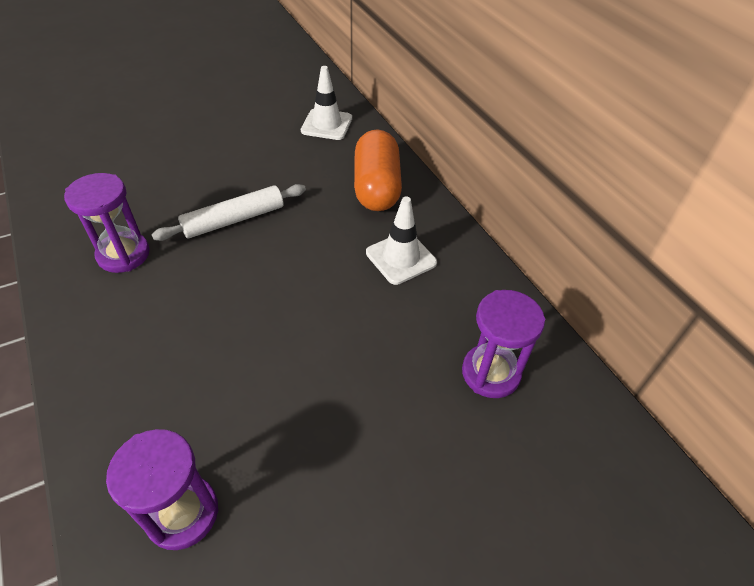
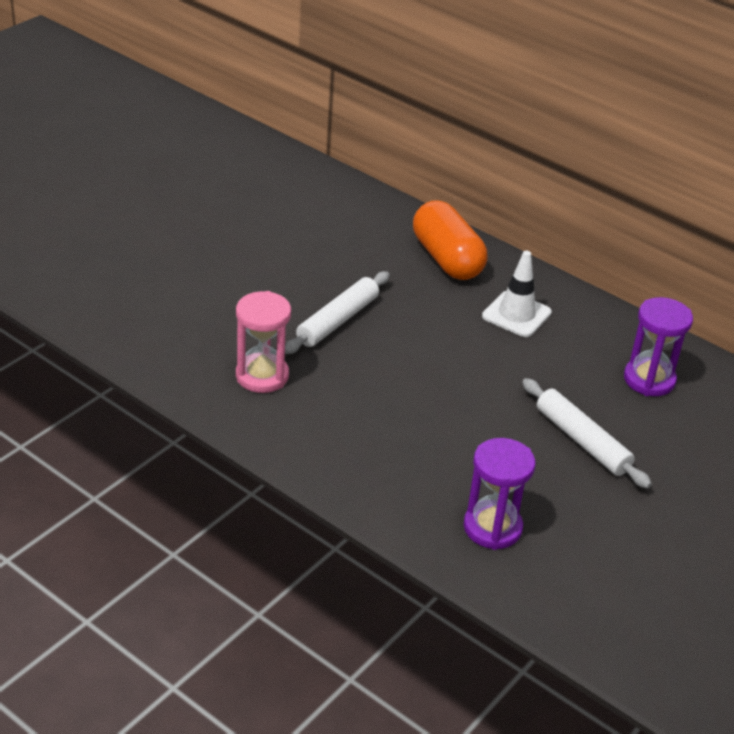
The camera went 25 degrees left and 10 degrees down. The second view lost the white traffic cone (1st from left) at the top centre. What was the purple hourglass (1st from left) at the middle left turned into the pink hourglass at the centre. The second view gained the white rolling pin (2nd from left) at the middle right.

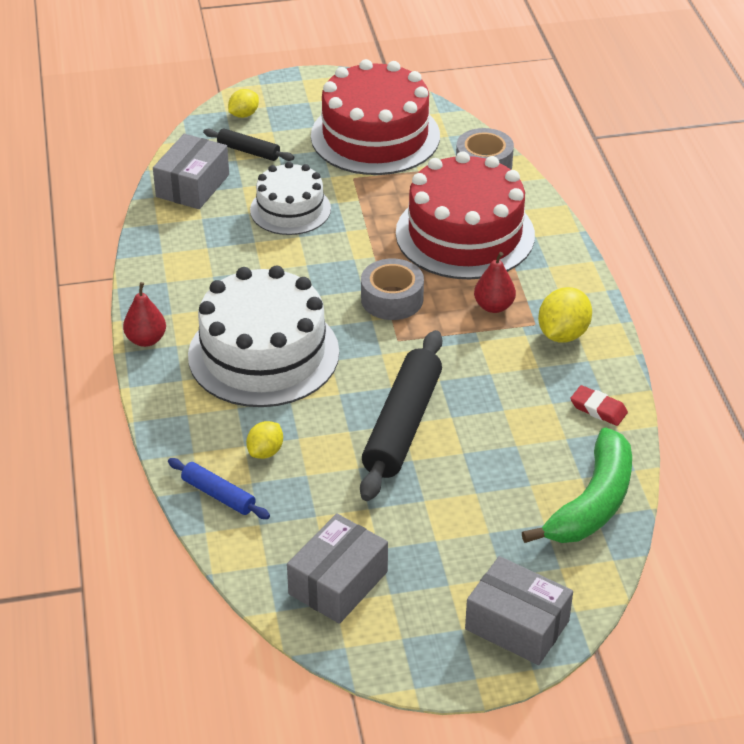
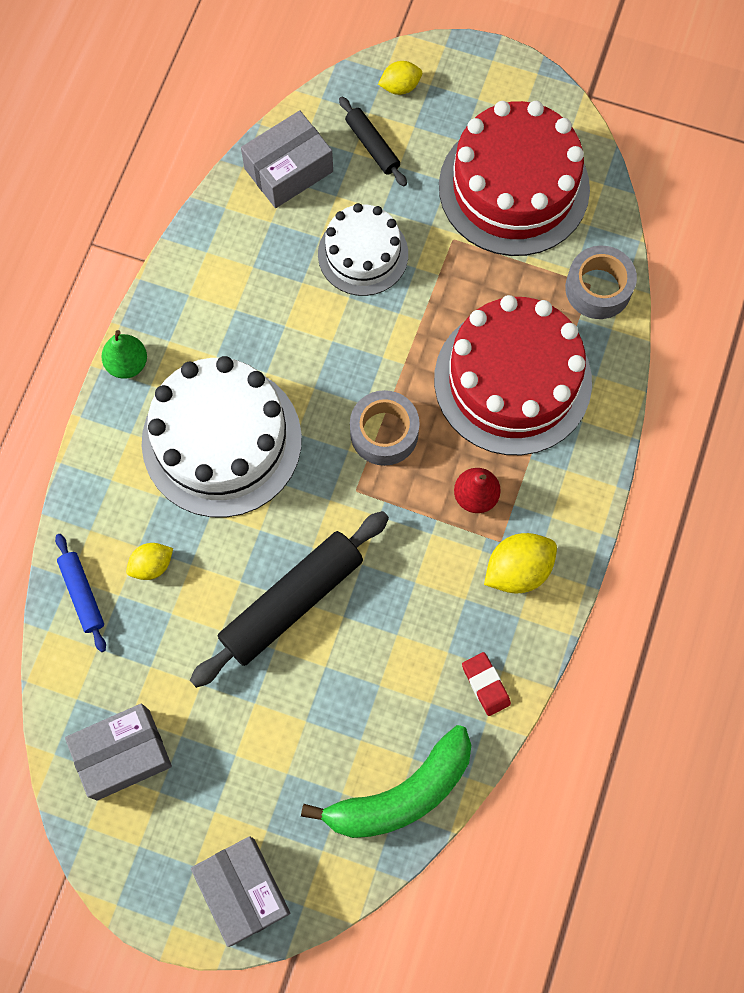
The camera went 30 degrees right and 30 degrees up. What was the red pear (1st from left) at the middle left turned into the green pear at the middle left.

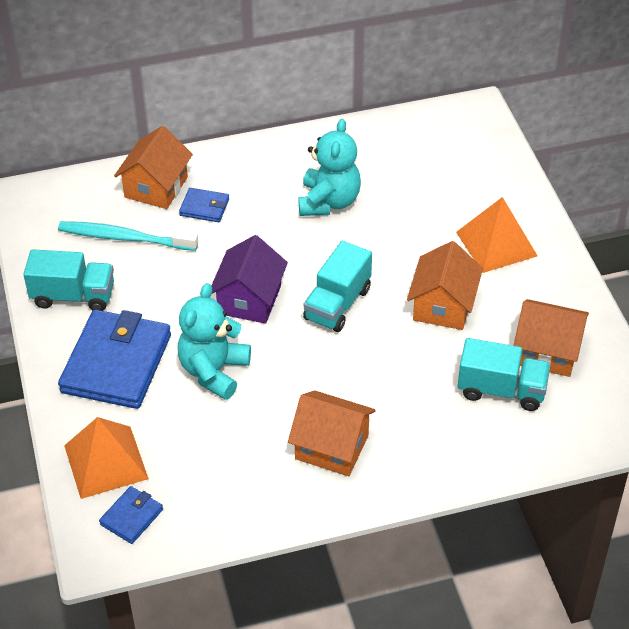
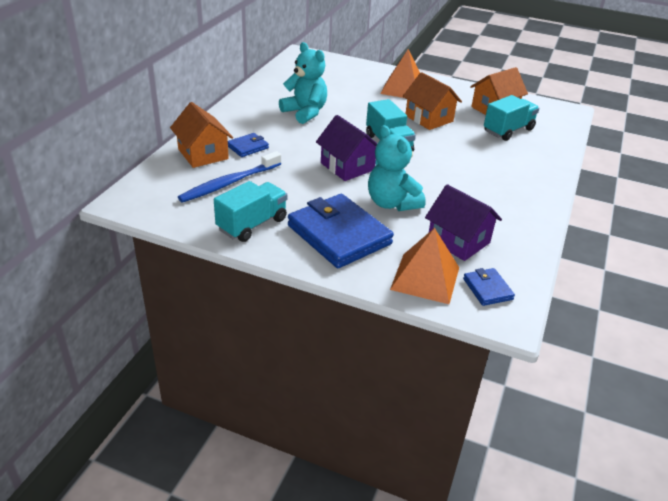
The camera went 55 degrees left and 10 degrees down. What was the turquoise toothbrush at the middle left turned into the blue toothbrush at the centre. The second view lost the orange house (2nd from left) at the bottom centre. The second view gained the purple house (2nd from left) at the middle right.

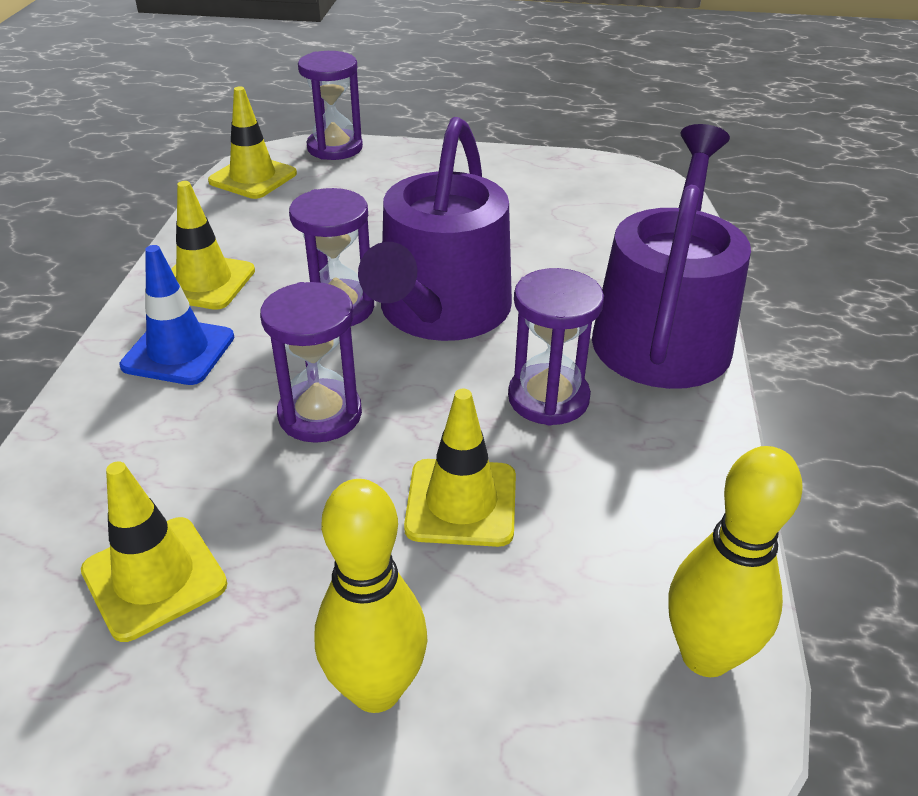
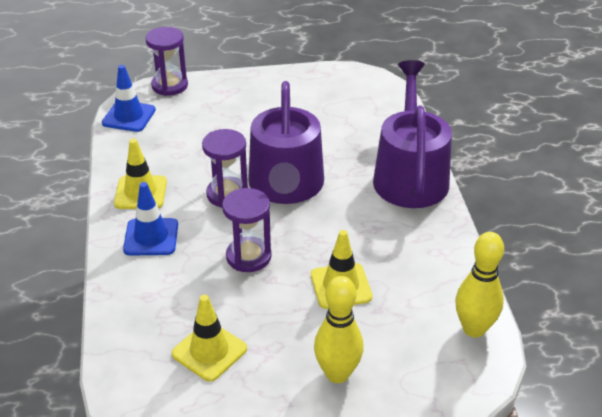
The camera went 15 degrees left and 0 degrees up. What was the yellow traffic cone (3rd from left) at the top left turned into the blue traffic cone (1st from left) at the top left. The second view lost the purple hourglass (4th from left) at the centre.

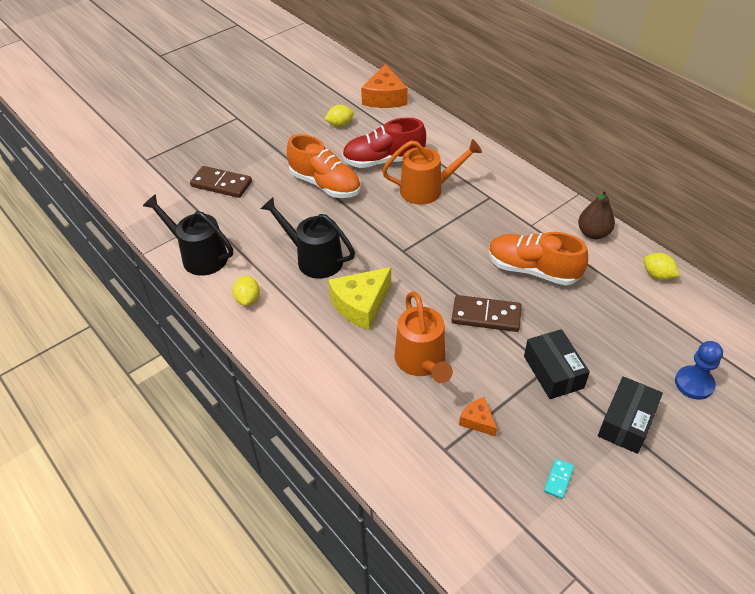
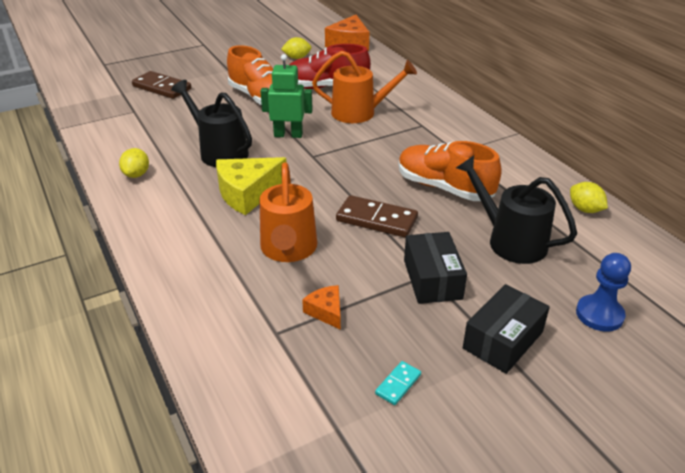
The camera went 10 degrees right and 10 degrees down. The second view lost the brown pear at the middle right. The black watering can (1st from left in the first image) ended up elsewhere, having gone from the middle left to the middle right. The second view gained the green robot at the top centre.

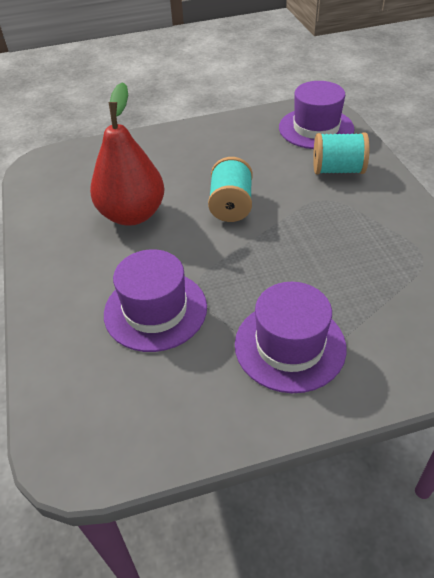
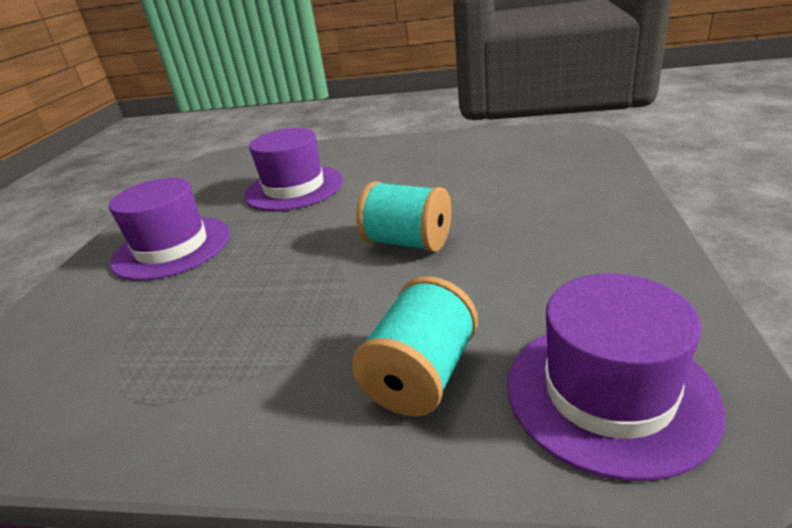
The camera went 115 degrees right and 15 degrees down. The second view lost the red pear at the top left.

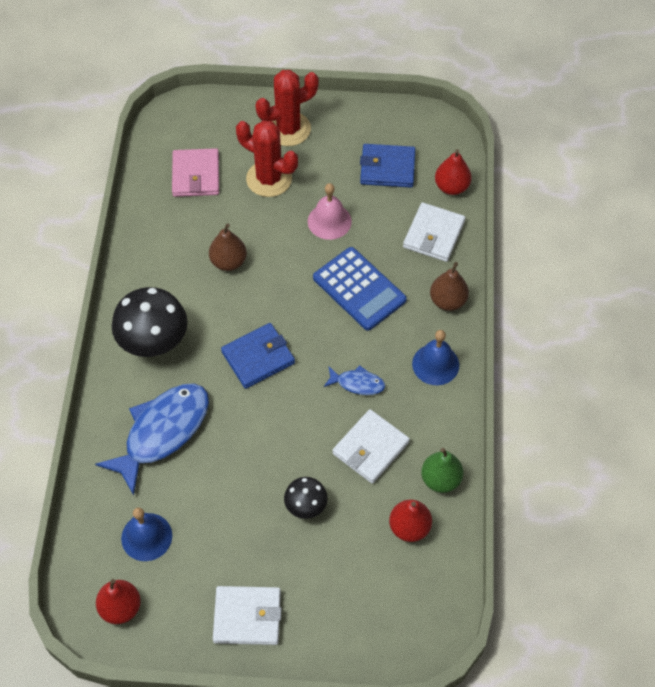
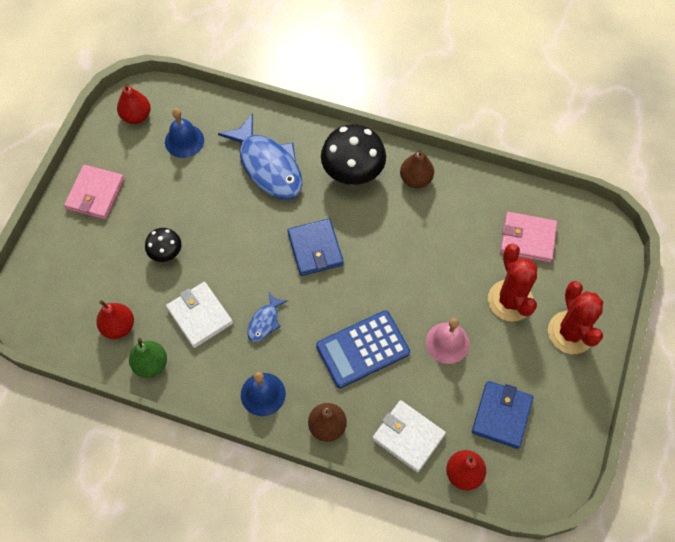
The camera went 105 degrees right and 5 degrees up. The red cactus (1st from left) at the top centre ended up facing another way, 60 degrees counterclockwise from before. The brown pear (1st from left in the first image) ended up elsewhere, having gone from the centre to the top centre. What was the white wallet (1st from left) at the bottom centre turned into the pink wallet (1st from left) at the middle left.

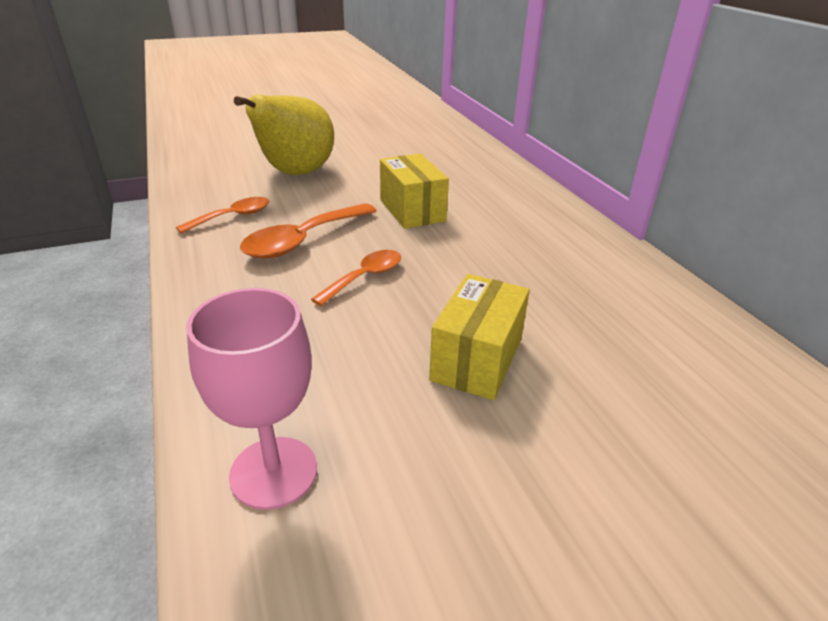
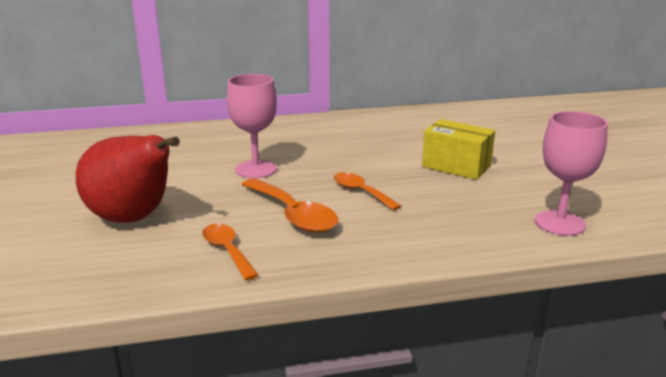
The camera went 80 degrees left and 10 degrees down. What was the yellow pear at the top centre turned into the red pear at the middle left. Where the yellow box (1st from left) stood at the top centre, the pink goblet (1st from left) came to stand at the centre.

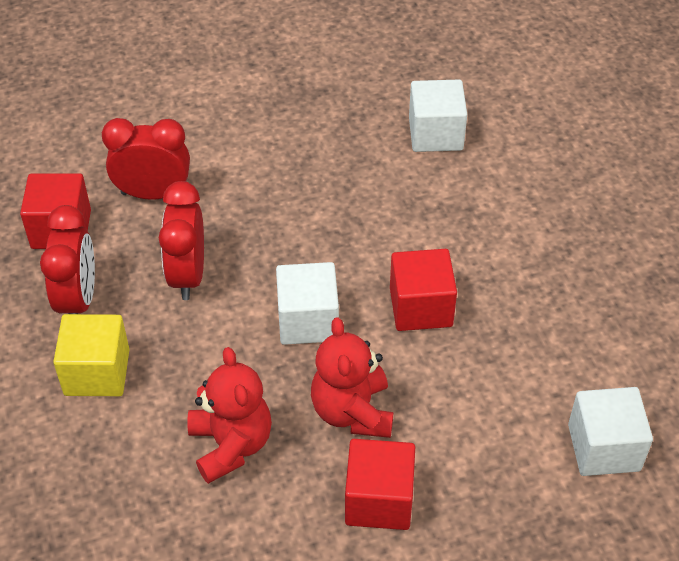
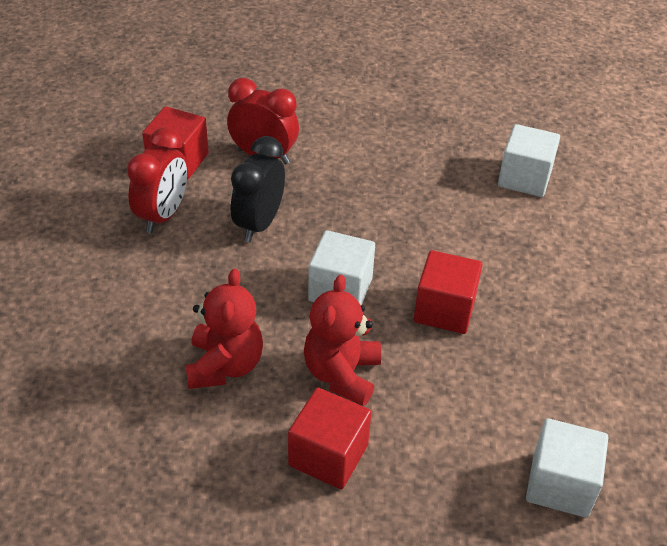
The camera went 20 degrees right and 5 degrees down. What was the red clock (3rd from left) at the middle left turned into the black clock at the centre. The second view lost the yellow cube at the middle left.

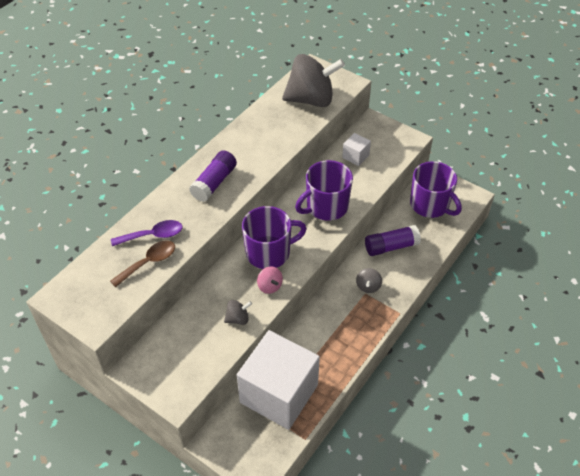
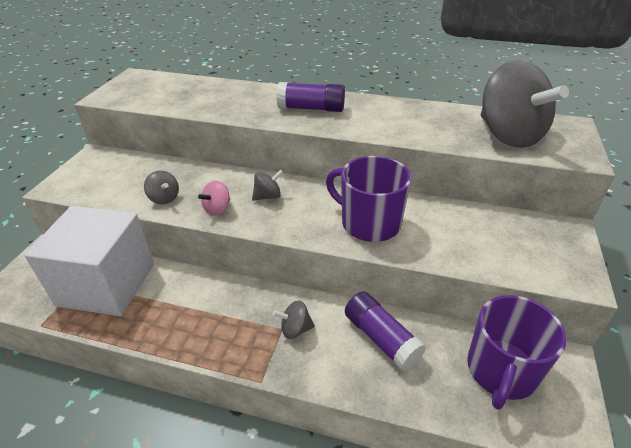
The camera went 70 degrees right and 10 degrees down. The second view lost the white cube (2nd from left) at the top centre. Where the purple mug (1st from left) stood at the centre, the grey spinning top (2nd from left) came to stand at the centre. The second view lost the purple spoon at the middle left. The second view lost the brown spoon at the middle left.

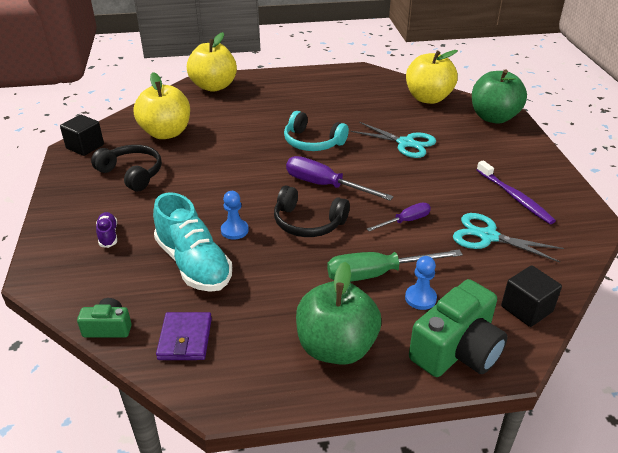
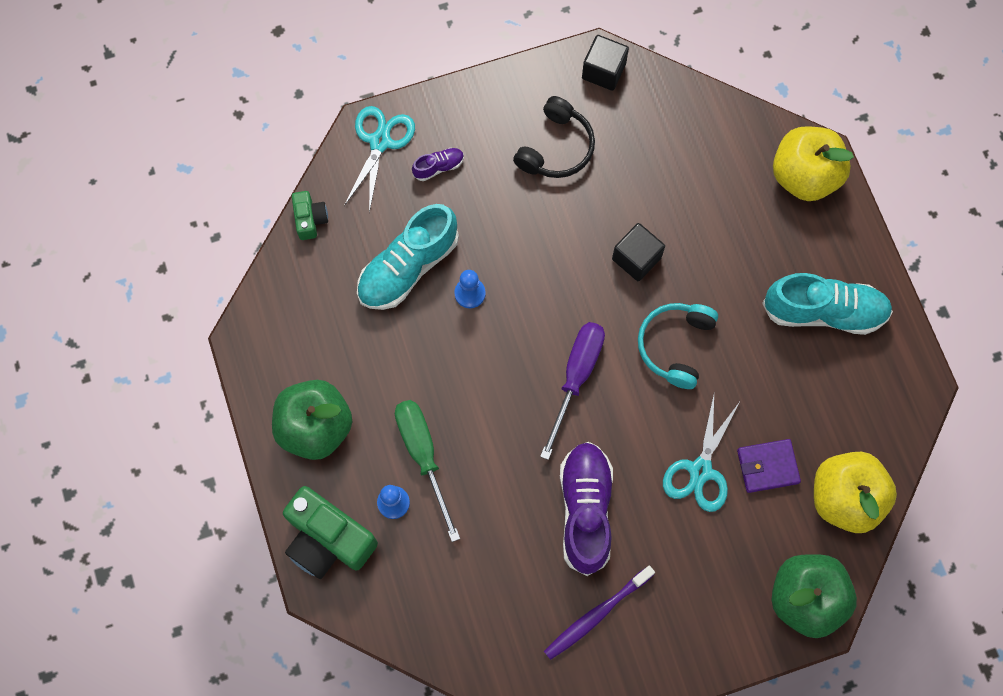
The camera went 80 degrees right and 35 degrees up. The second view lost the yellow apple (1st from left) at the top left. The second view lost the black headphones (2nd from left) at the centre. The second view lost the purple screwdriver (2nd from left) at the centre. The turquoise scissors (2nd from left in the first image) ended up elsewhere, having gone from the middle right to the top centre. The black cube (2nd from left) ended up elsewhere, having gone from the middle right to the centre. The purple wallet ended up elsewhere, having gone from the bottom left to the bottom right. The second view gained the turquoise shoe (2nd from left) at the middle right. The second view gained the purple shoe (2nd from left) at the bottom centre.

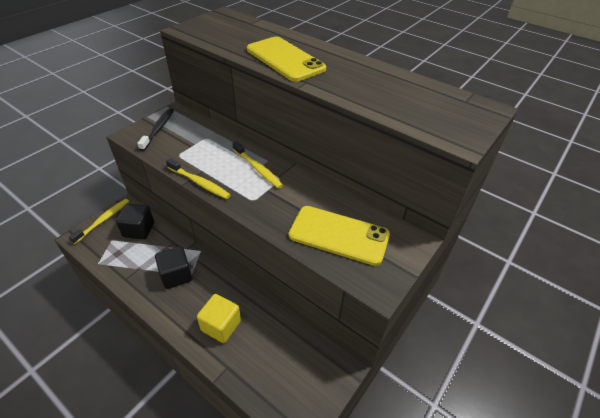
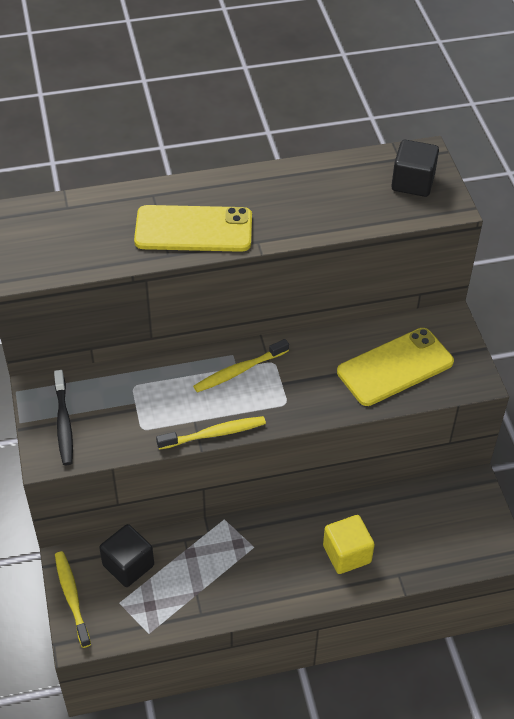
The camera went 50 degrees left and 5 degrees up. The black toothbrush at the top left ended up facing another way, 150 degrees counterclockwise from before. The yellow toothbrush (3rd from left) at the centre ended up facing another way, 150 degrees clockwise from before. The black cube (2nd from left) ended up elsewhere, having gone from the middle left to the top right.

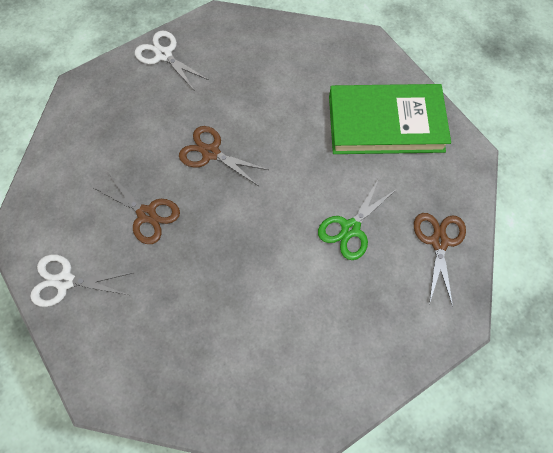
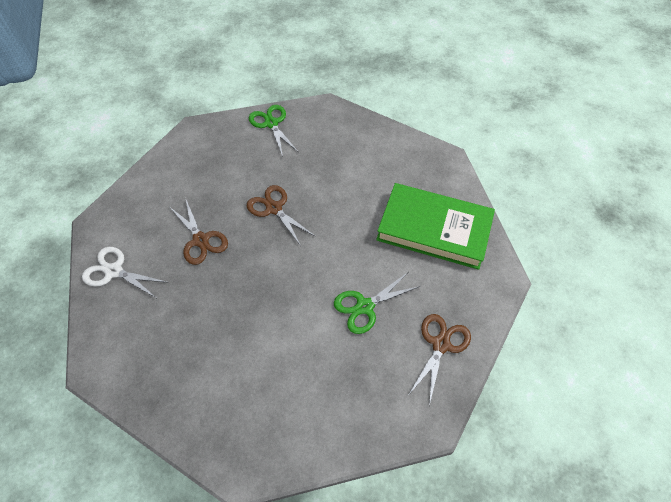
The camera went 20 degrees right and 10 degrees down. What was the white scissors (2nd from left) at the top left turned into the green scissors (1st from left) at the top centre.

